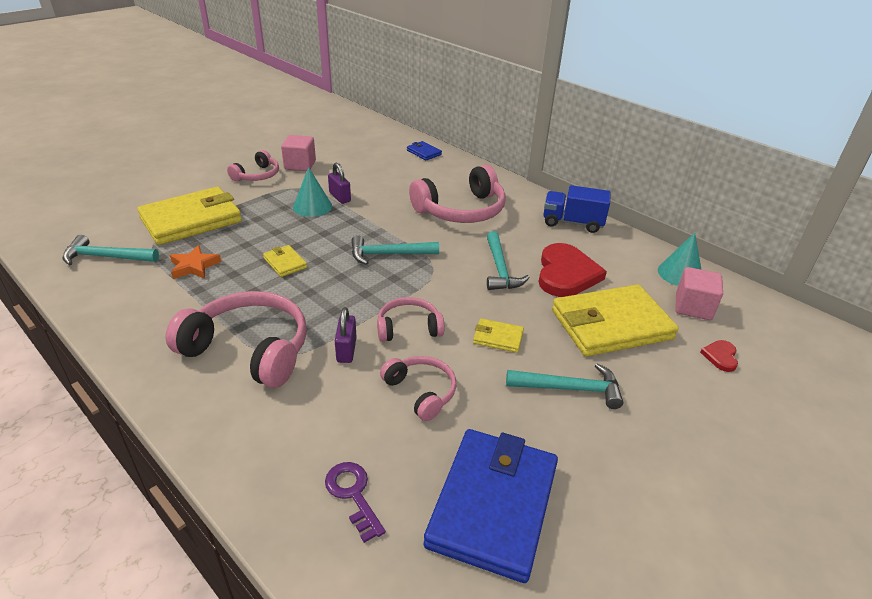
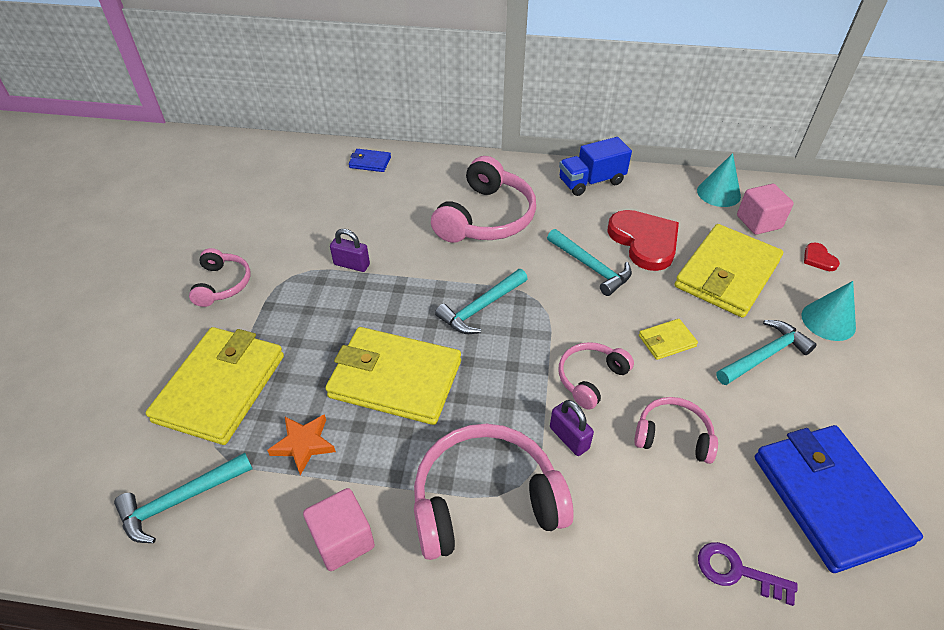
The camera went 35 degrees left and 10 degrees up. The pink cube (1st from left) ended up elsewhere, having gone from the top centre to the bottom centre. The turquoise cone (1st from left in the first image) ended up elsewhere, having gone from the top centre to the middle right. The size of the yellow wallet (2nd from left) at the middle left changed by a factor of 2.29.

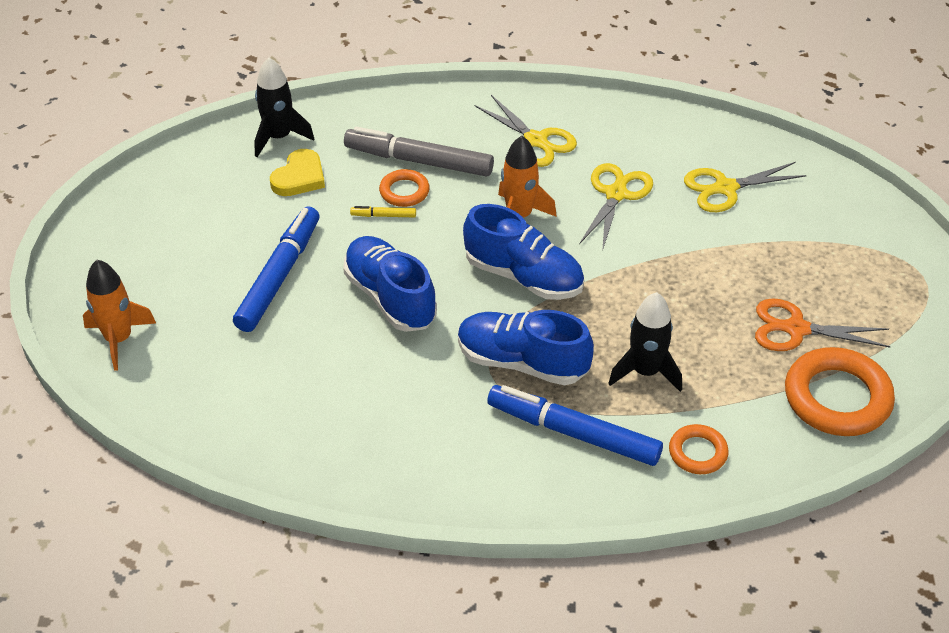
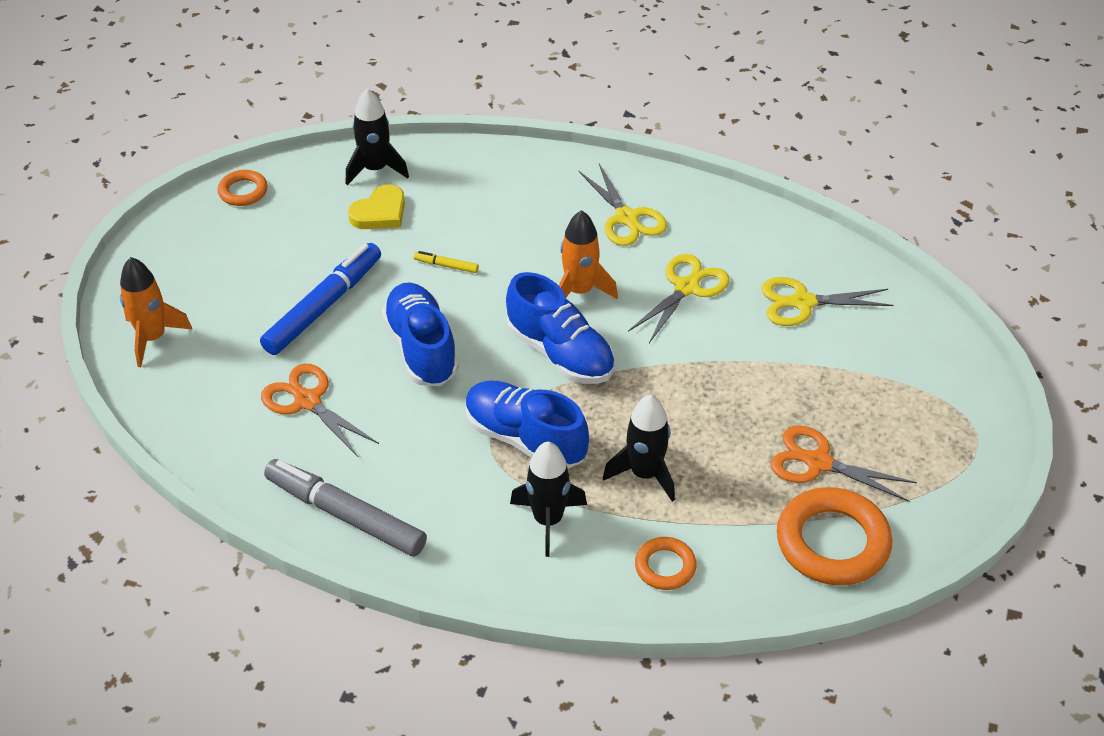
The camera went 15 degrees right and 0 degrees up. The grey marker ended up elsewhere, having gone from the top centre to the bottom left. The orange ring (1st from left) ended up elsewhere, having gone from the top centre to the top left. Where the blue marker (2nd from left) stood at the bottom centre, the black rocket (2nd from left) came to stand at the bottom centre. The second view gained the orange scissors (1st from left) at the middle left.

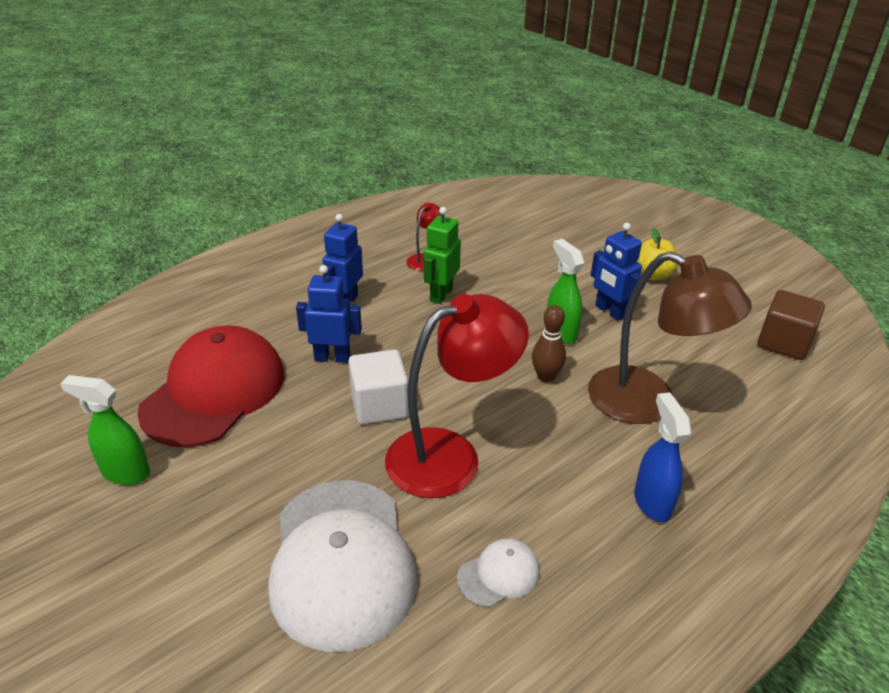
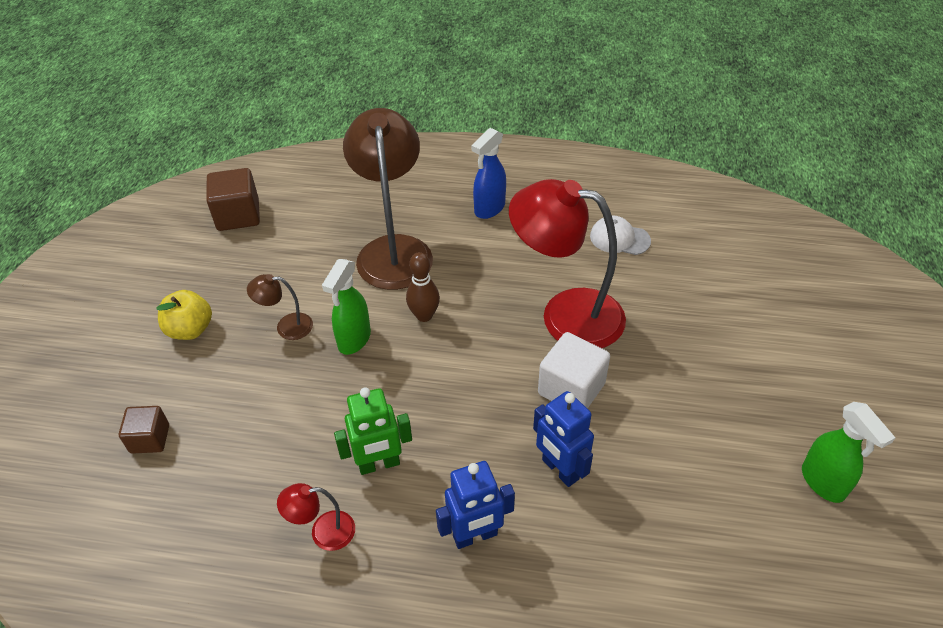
The camera went 130 degrees left and 10 degrees up. Where the blue robot (3rd from left) stood at the middle right, the brown lamp (1st from left) came to stand at the middle left. The second view lost the red cap at the middle left. The second view lost the white cap (1st from left) at the bottom centre. The second view gained the brown cube (1st from left) at the bottom left.

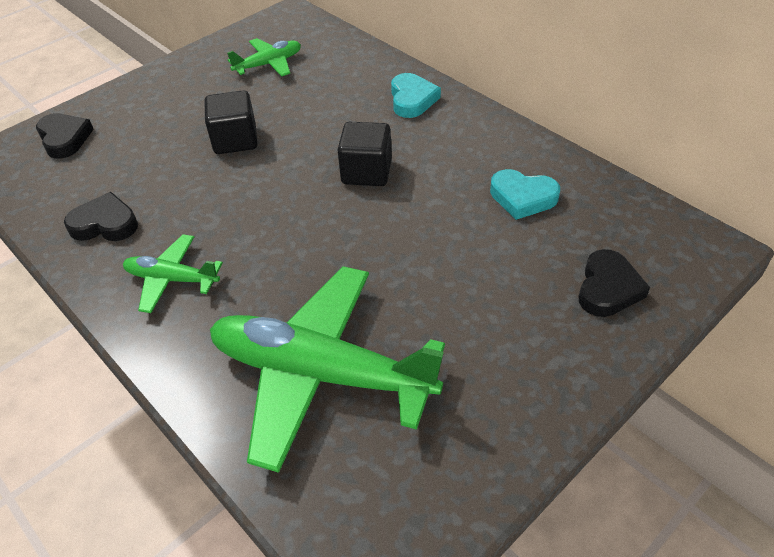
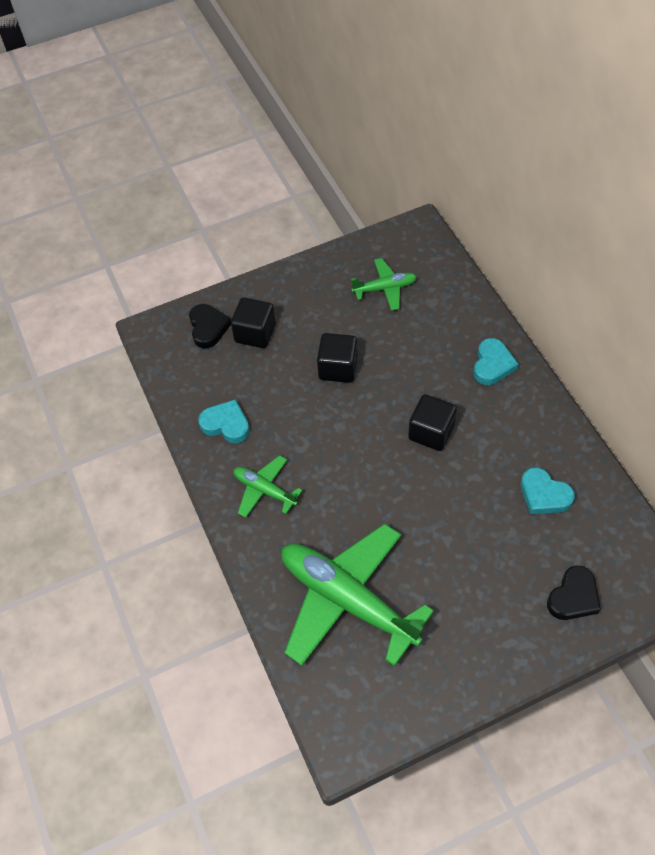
The camera went 20 degrees right and 10 degrees up. What was the black heart (2nd from left) at the middle left turned into the turquoise heart (1st from left) at the centre. The second view gained the black cube (1st from left) at the centre.

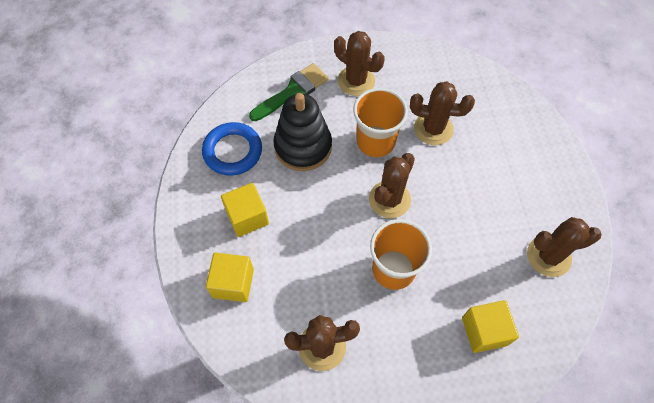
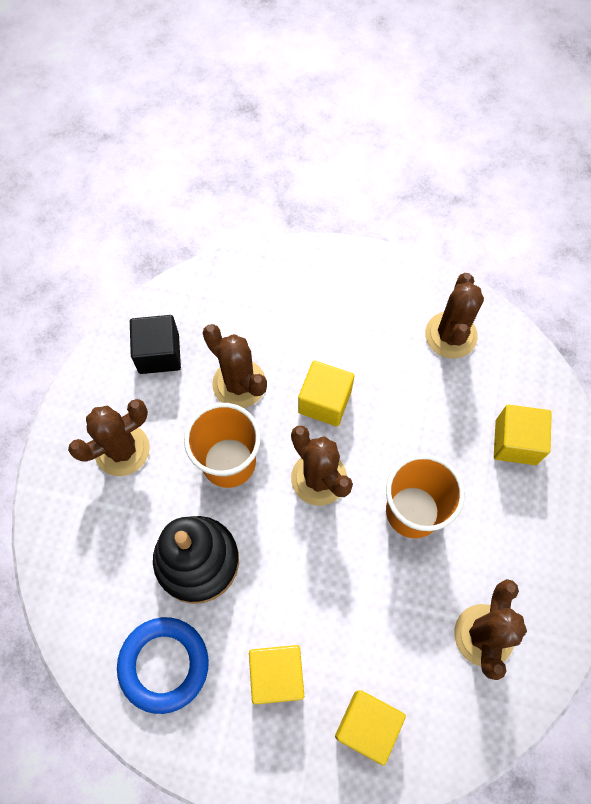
The camera went 70 degrees left and 5 degrees up. The second view lost the green brush at the top centre. The brown cactus (4th from left in the first image) at the top right ended up facing another way, 75 degrees counterclockwise from before. The second view gained the black cube at the middle left. The second view gained the yellow cube (2nd from left) at the centre.

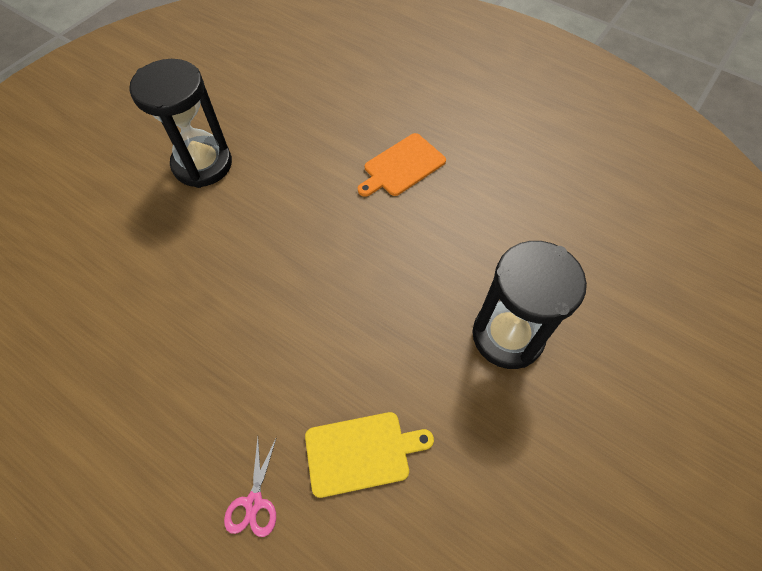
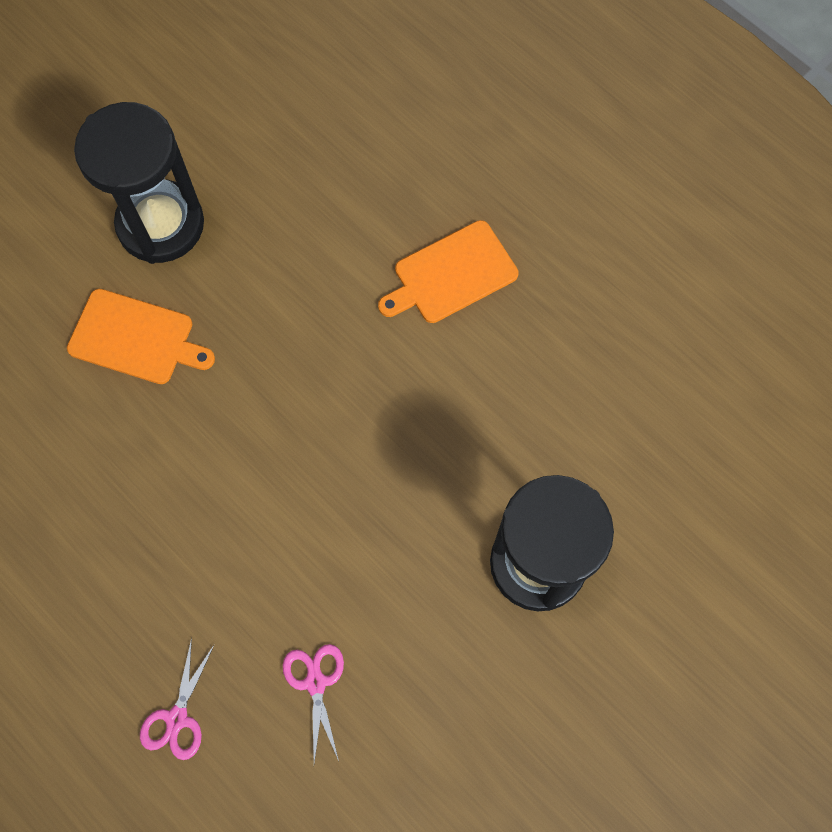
The camera went 10 degrees right and 10 degrees up. Where the yellow cutting board stood at the bottom centre, the pink scissors (2nd from left) came to stand at the bottom centre. The second view gained the orange cutting board (1st from left) at the middle left.

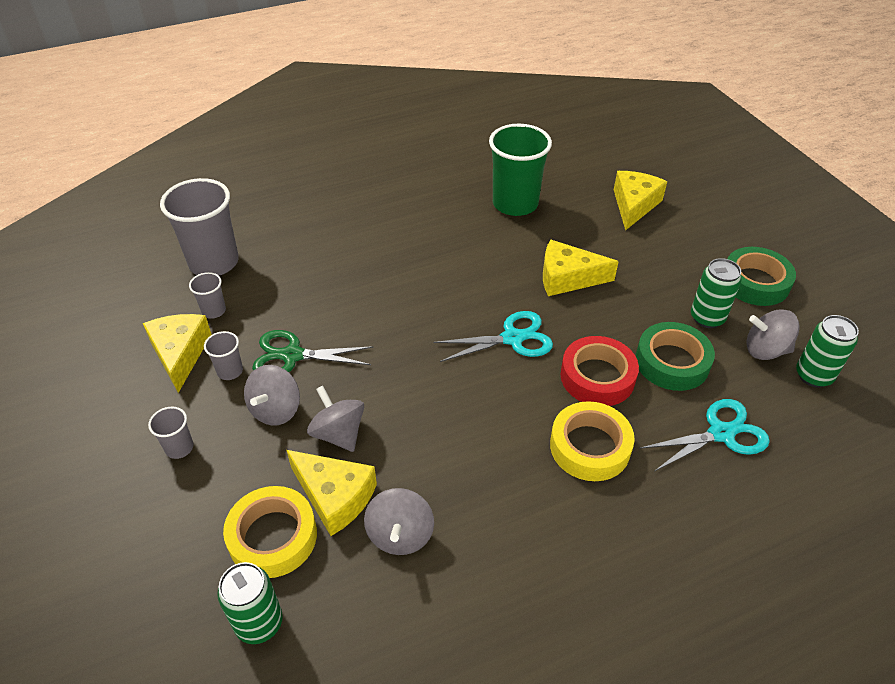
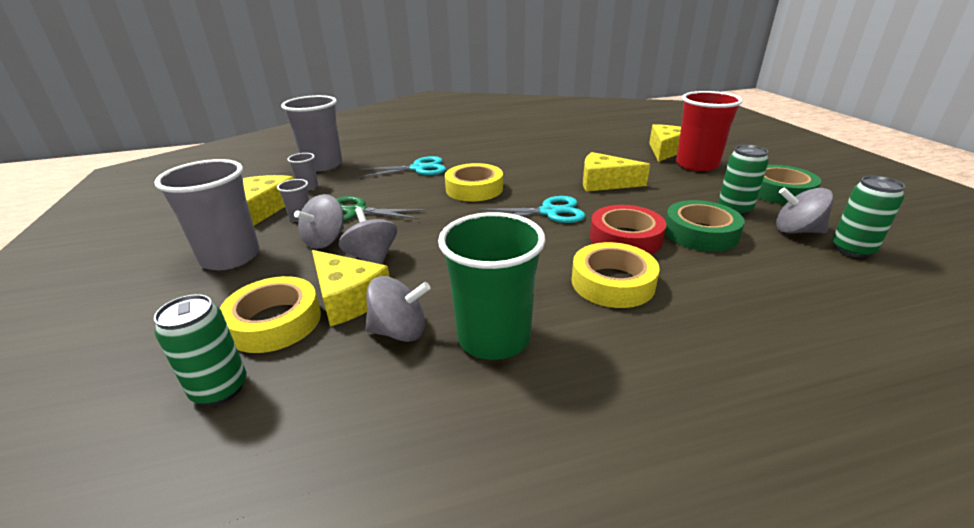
The camera went 10 degrees right and 15 degrees down. The green cup ended up elsewhere, having gone from the top centre to the centre. The turquoise scissors (2nd from left in the first image) ended up elsewhere, having gone from the middle right to the top centre. The size of the grey cup (1st from left) at the middle left changed by a factor of 2.19. The grey spinning top (3rd from left) at the bottom centre ended up facing another way, 105 degrees counterclockwise from before. The second view gained the red cup at the top right. The second view gained the yellow tape (2nd from left) at the centre.

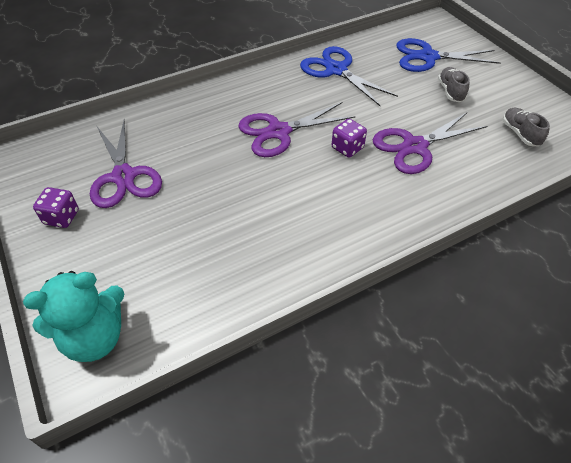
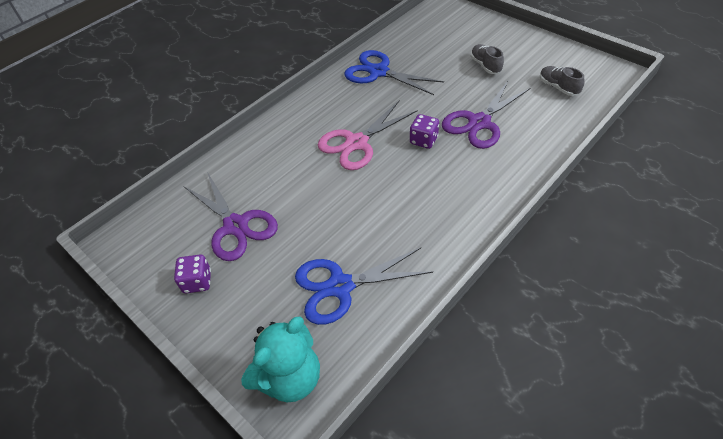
The camera went 15 degrees left and 0 degrees up. The blue scissors (2nd from left in the first image) ended up elsewhere, having gone from the top right to the centre. What was the purple scissors (2nd from left) at the top centre turned into the pink scissors at the top centre.

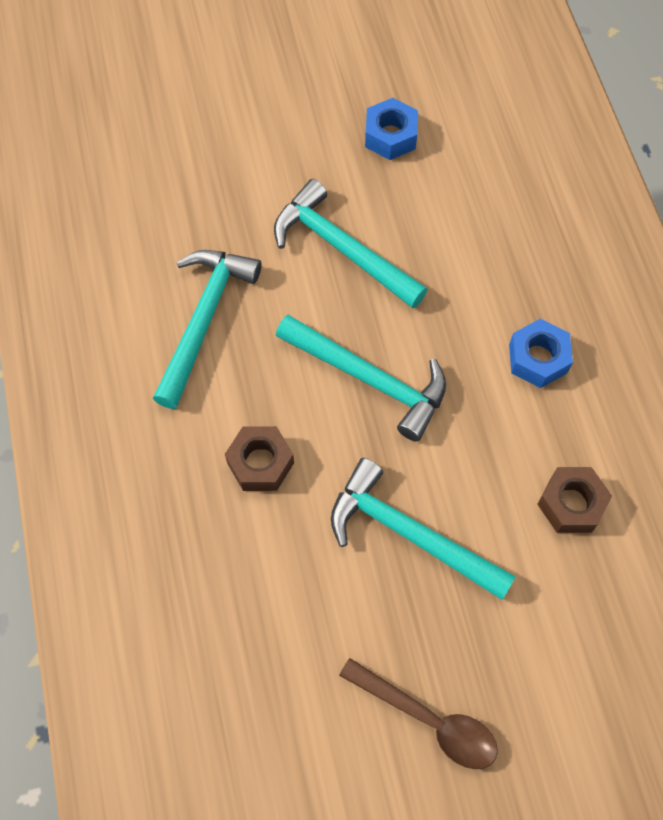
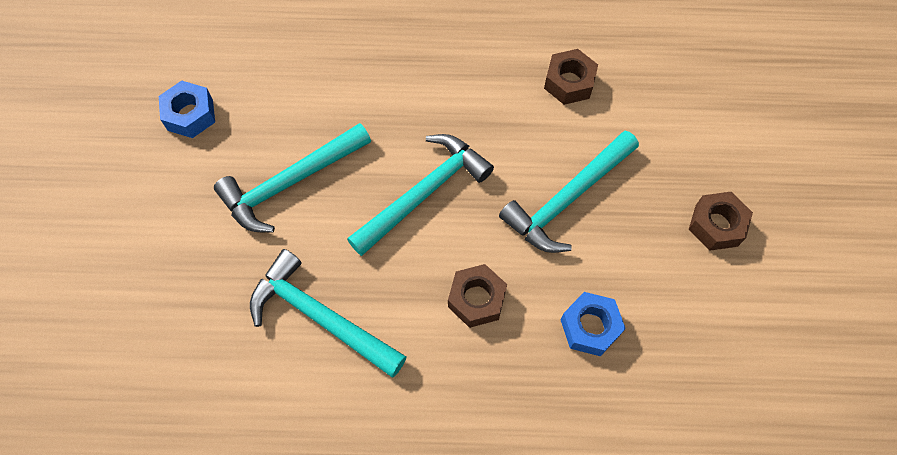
The camera went 75 degrees left and 0 degrees up. The blue nut (2nd from left) ended up elsewhere, having gone from the middle right to the bottom centre. Where the brown spoon stood at the bottom centre, the brown nut (3rd from left) came to stand at the middle right.

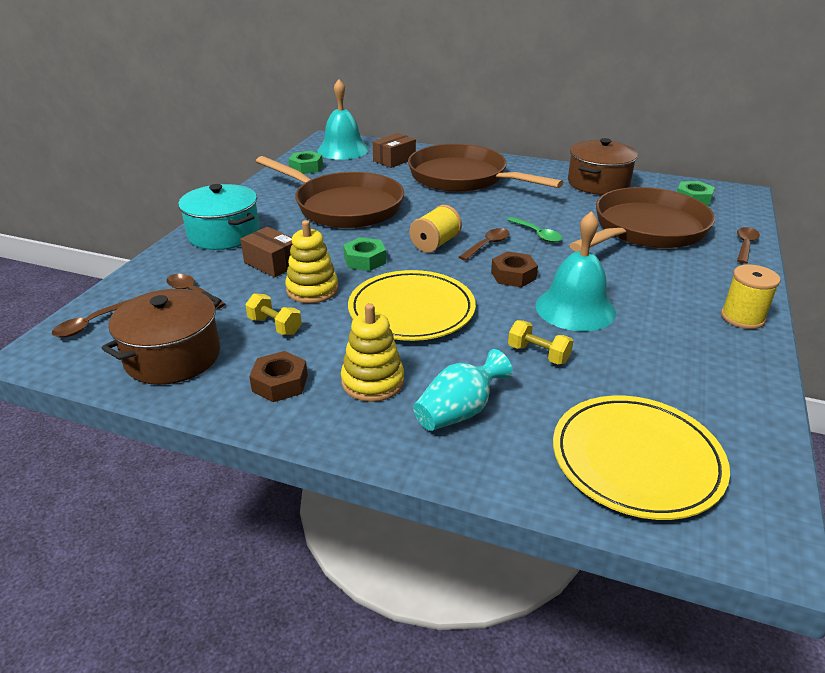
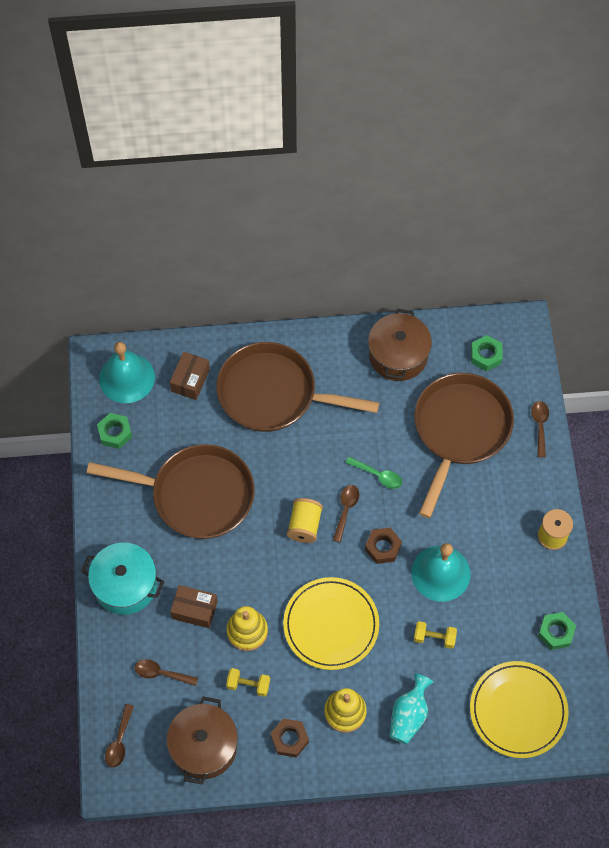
The camera went 25 degrees left and 30 degrees up. The green nut (2nd from left in the first image) ended up elsewhere, having gone from the centre to the bottom right.

